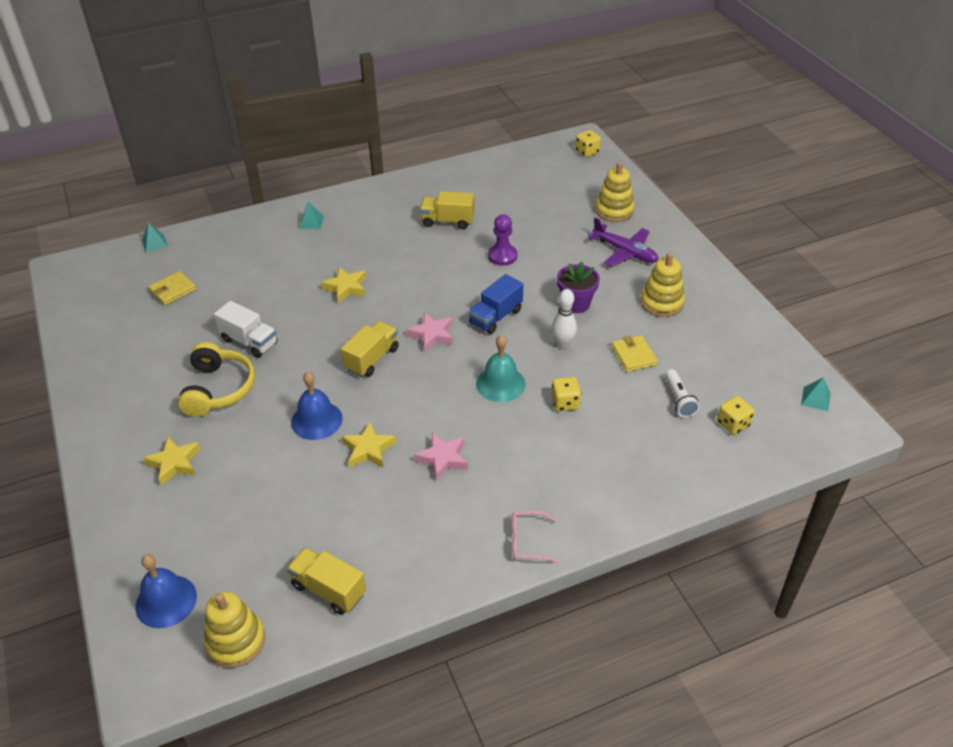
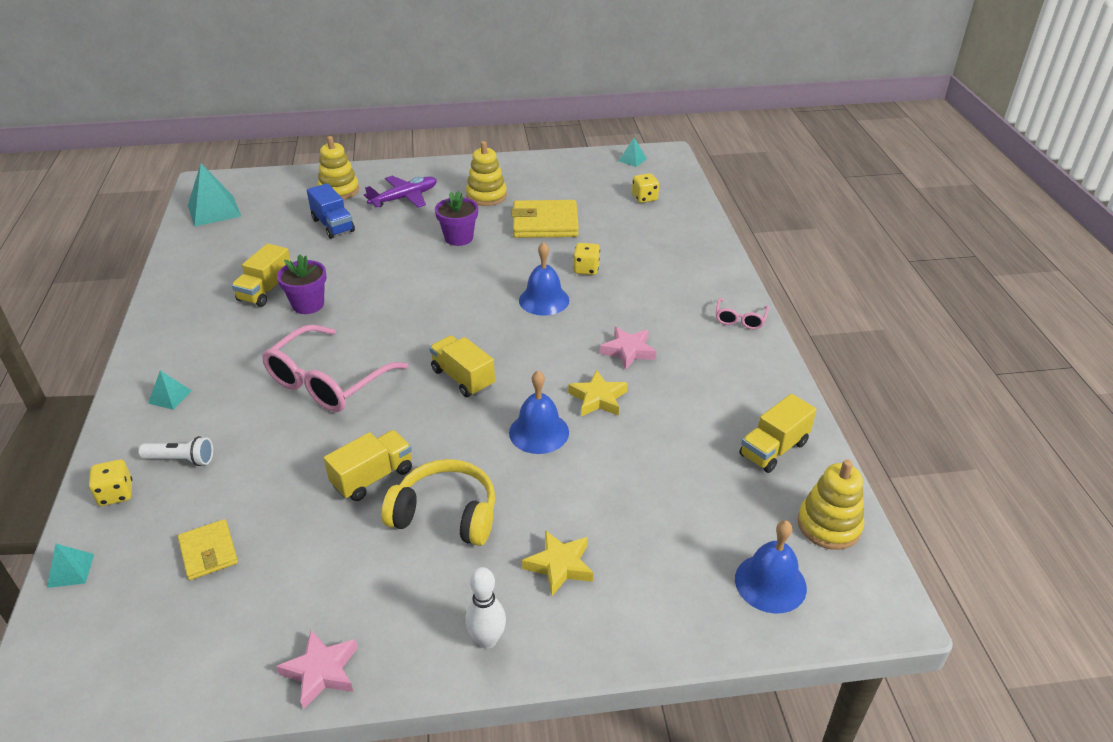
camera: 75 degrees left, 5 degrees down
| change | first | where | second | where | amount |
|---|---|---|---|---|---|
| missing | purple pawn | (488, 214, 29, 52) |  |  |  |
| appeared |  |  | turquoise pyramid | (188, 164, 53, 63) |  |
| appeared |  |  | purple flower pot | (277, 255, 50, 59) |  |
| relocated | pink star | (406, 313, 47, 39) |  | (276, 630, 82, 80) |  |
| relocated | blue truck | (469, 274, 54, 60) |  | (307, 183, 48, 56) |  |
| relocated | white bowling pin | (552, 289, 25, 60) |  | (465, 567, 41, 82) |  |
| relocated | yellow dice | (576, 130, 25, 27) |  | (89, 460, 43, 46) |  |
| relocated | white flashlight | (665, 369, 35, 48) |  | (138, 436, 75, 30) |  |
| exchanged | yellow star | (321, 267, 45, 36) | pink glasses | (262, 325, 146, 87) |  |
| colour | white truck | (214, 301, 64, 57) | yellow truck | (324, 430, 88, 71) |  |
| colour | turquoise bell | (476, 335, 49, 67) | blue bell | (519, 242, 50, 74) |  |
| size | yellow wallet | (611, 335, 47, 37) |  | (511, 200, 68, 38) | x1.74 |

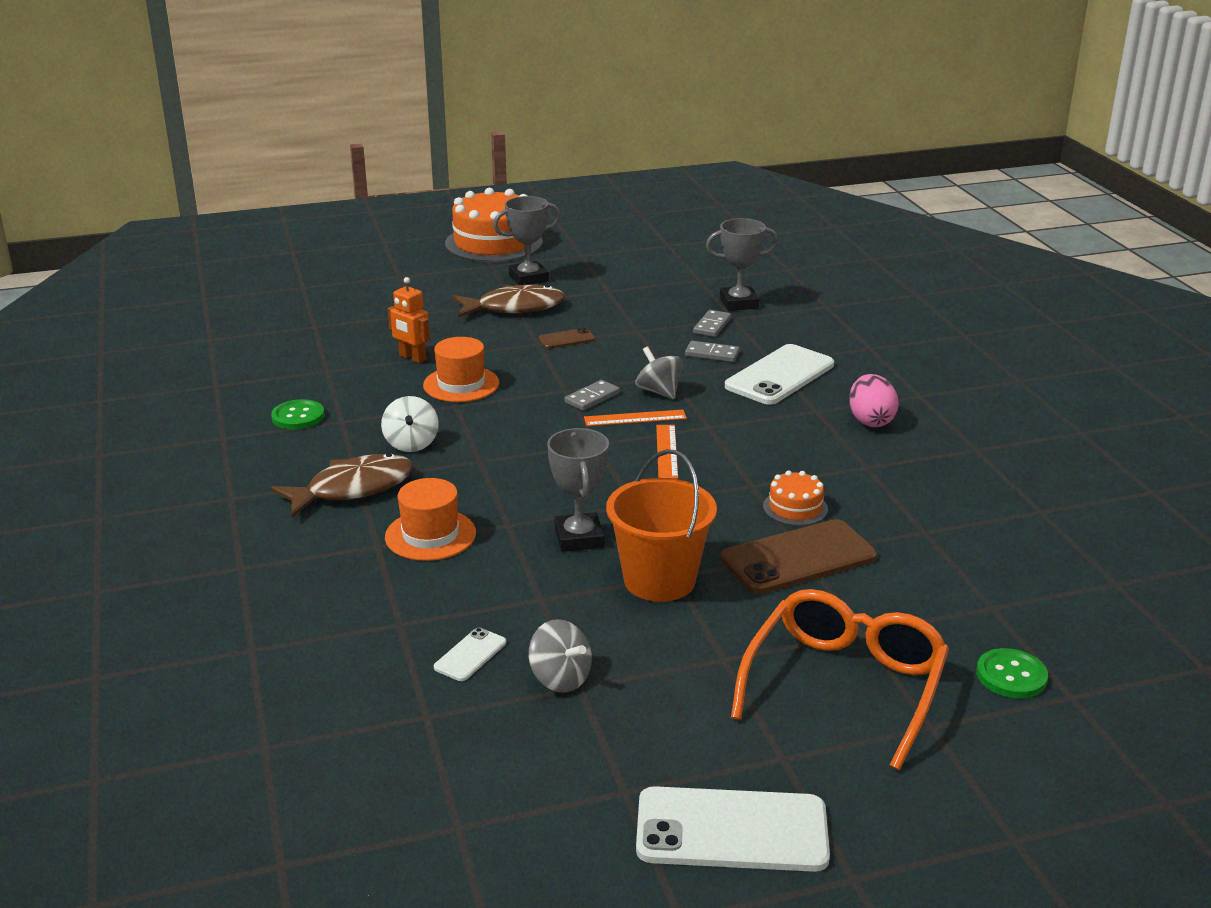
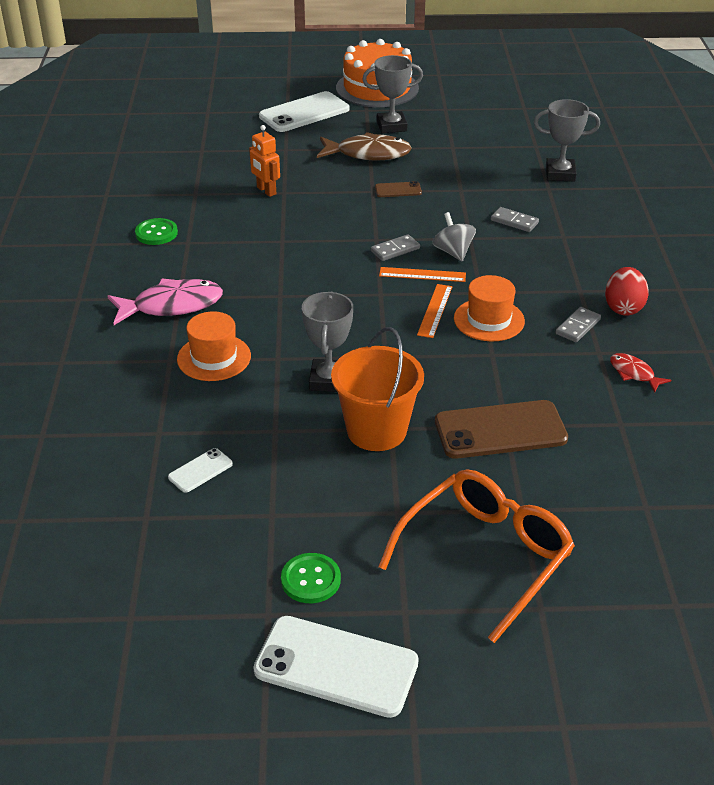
camera: 15 degrees right, 10 degrees up
| change | first | where | second | where | amount |
|---|---|---|---|---|---|
| missing | white spinning top | (381, 396, 58, 56) |  |  |  |
| missing | grey spinning top | (529, 619, 63, 74) |  |  |  |
| missing | orange cake | (763, 470, 65, 56) |  |  |  |
| appeared |  |  | red fish | (610, 353, 61, 40) |  |
| relocated | orange hat | (423, 337, 76, 65) |  | (454, 275, 71, 66) |  |
| relocated | grey domino | (693, 310, 38, 27) |  | (555, 307, 46, 35) |  |
| relocated | white phone | (725, 344, 109, 61) |  | (259, 91, 90, 41) |  |
| relocated | green button | (976, 648, 72, 50) |  | (281, 553, 60, 50) |  |
| colour | brown fish | (271, 453, 143, 65) | pink fish | (108, 278, 115, 47) |  |
| colour | pink egg | (849, 374, 50, 53) | red egg | (605, 267, 44, 48) |  |

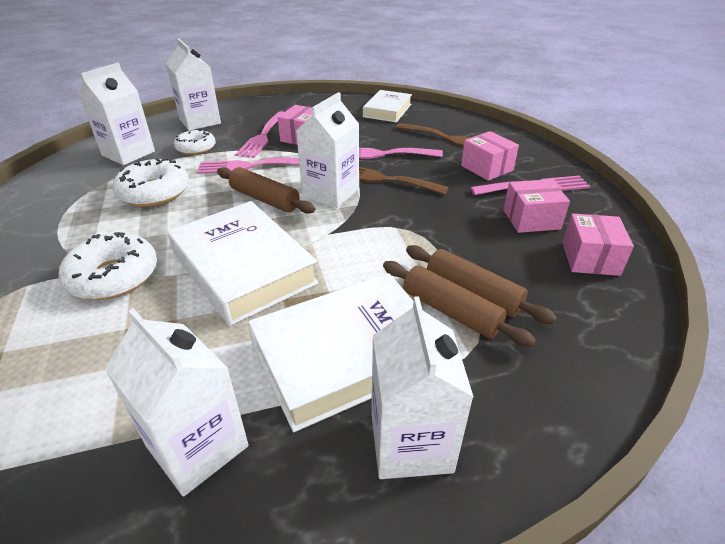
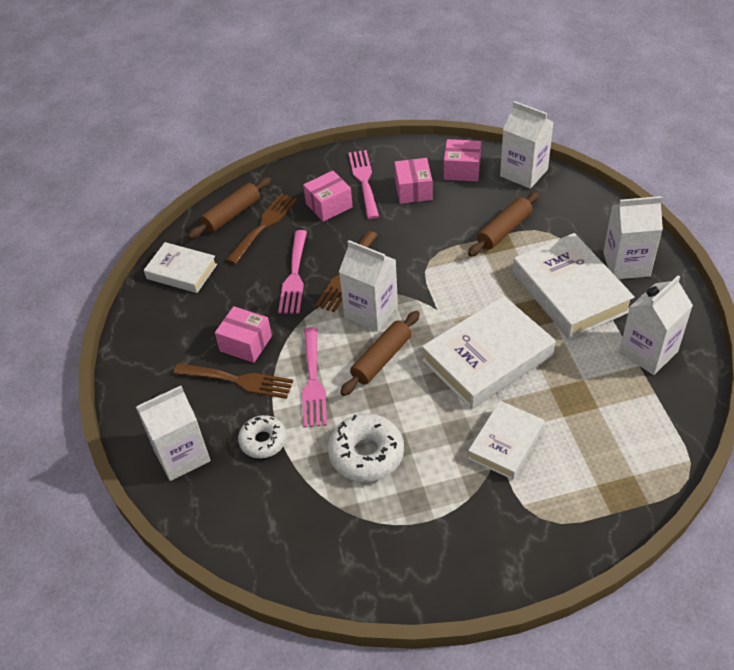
camera: 85 degrees left, 10 degrees up
| change | first | where | second | where | amount |
|---|---|---|---|---|---|
| relocated | white carton | (79, 63, 76, 102) |  | (500, 101, 54, 88) |  |
| relocated | brown rolling pin | (383, 261, 153, 86) |  | (188, 177, 83, 62) |  |
| exchanged | white donut | (59, 232, 98, 68) | white book | (468, 401, 77, 79) |  |
| colour | pink fork | (236, 111, 48, 47) | brown fork | (173, 363, 120, 36) |  |

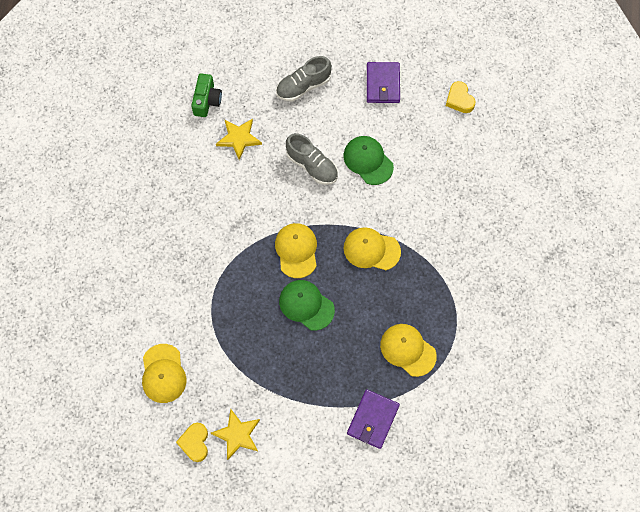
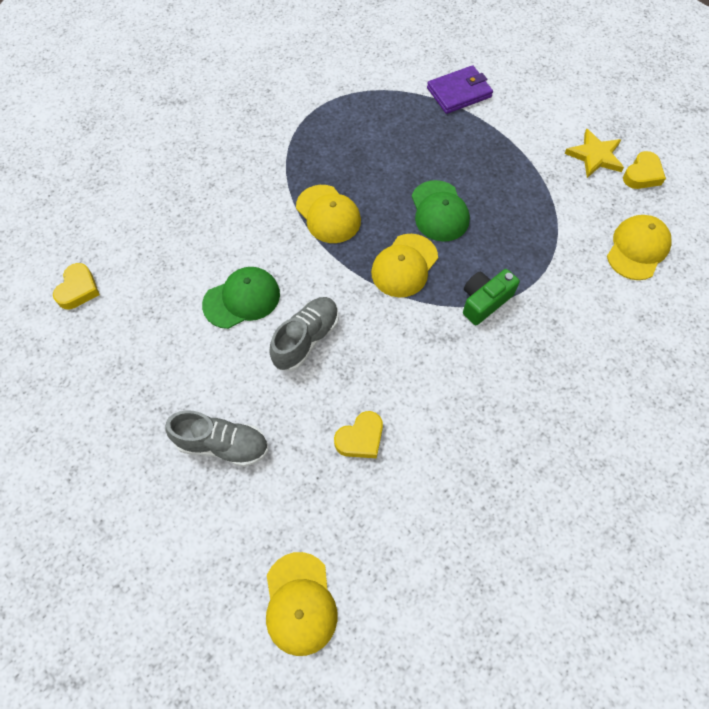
camera: 140 degrees left, 5 degrees down
| change | first | where | second | where | amount |
|---|---|---|---|---|---|
| missing | purple wallet | (367, 62, 33, 41) |  |  |  |
| relocated | green camera | (191, 73, 31, 44) |  | (463, 269, 57, 56) |  |
| relocated | yellow cap | (380, 324, 57, 53) |  | (266, 552, 72, 104) |  |
| exchanged | yellow star | (216, 119, 46, 41) | yellow heart | (334, 411, 49, 47) |  |
| spun | grey shoe | (286, 133, 52, 52) |  | (269, 297, 70, 74) | 45 degrees clockwise |
| spun | green cap | (344, 136, 50, 49) |  | (202, 267, 78, 62) | 120 degrees counterclockwise |

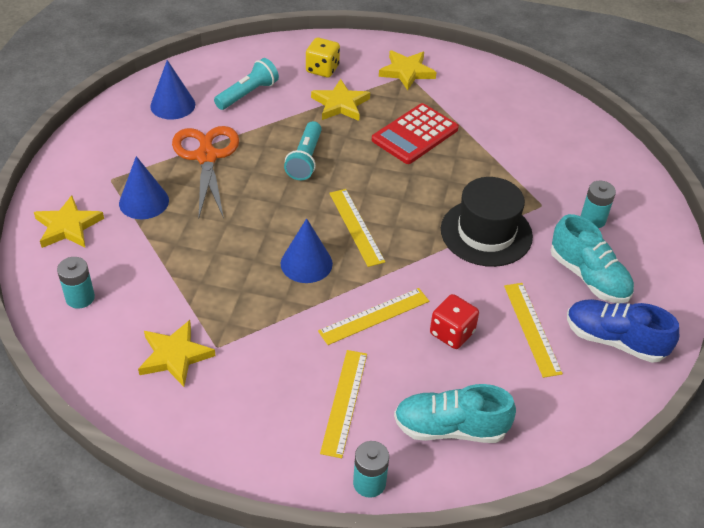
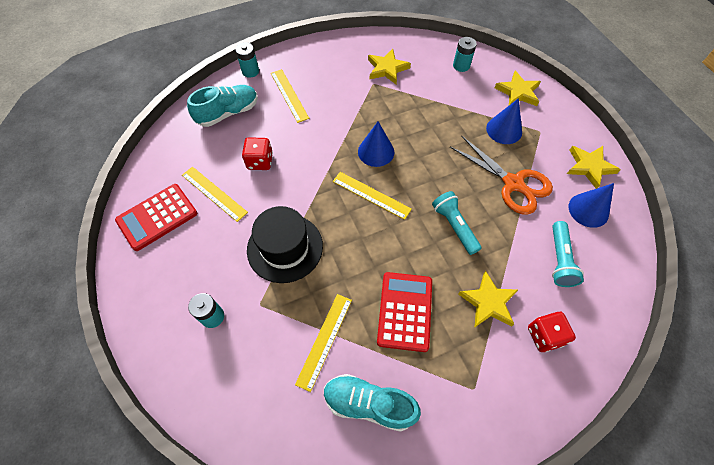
camera: 145 degrees right, 15 degrees up
| change | first | where | second | where | amount |
|---|---|---|---|---|---|
| relocated | yellow ruler | (318, 288, 111, 57) |  | (295, 294, 57, 98) |  |
| relocated | yellow star | (379, 50, 58, 40) |  | (567, 146, 54, 43) |  |
| relocated | turquoise shoe | (551, 214, 83, 89) |  | (324, 374, 97, 58) |  |
| exchanged | blue shoe | (567, 299, 112, 64) | red calculator | (115, 184, 82, 67) |  |
| colour | yellow dice | (306, 37, 34, 40) | red dice | (528, 312, 48, 40) |  |

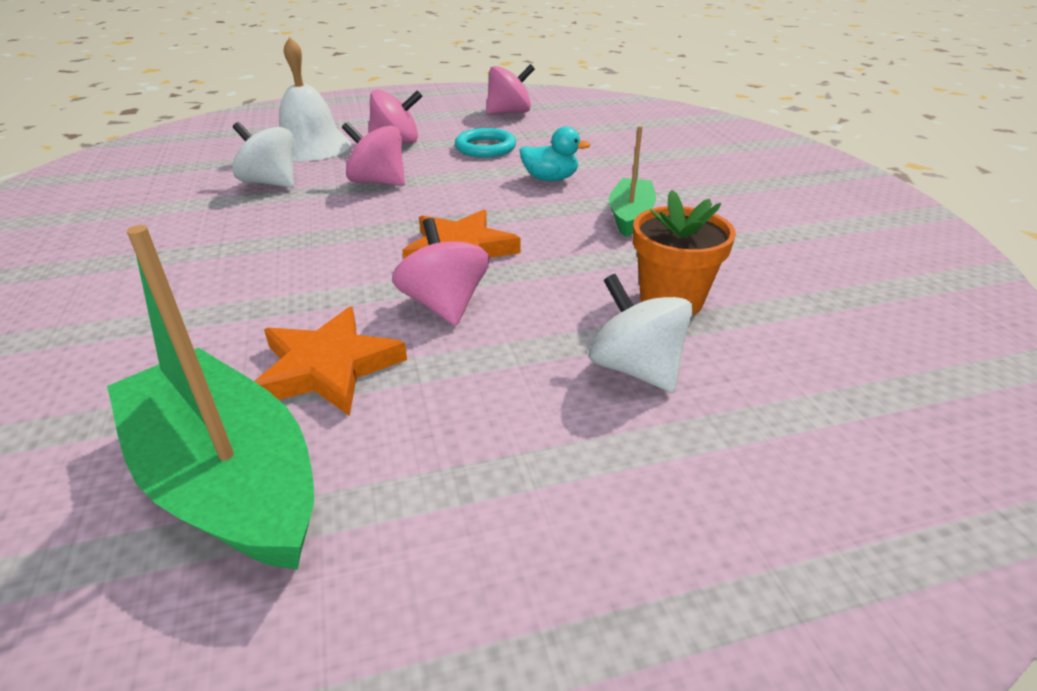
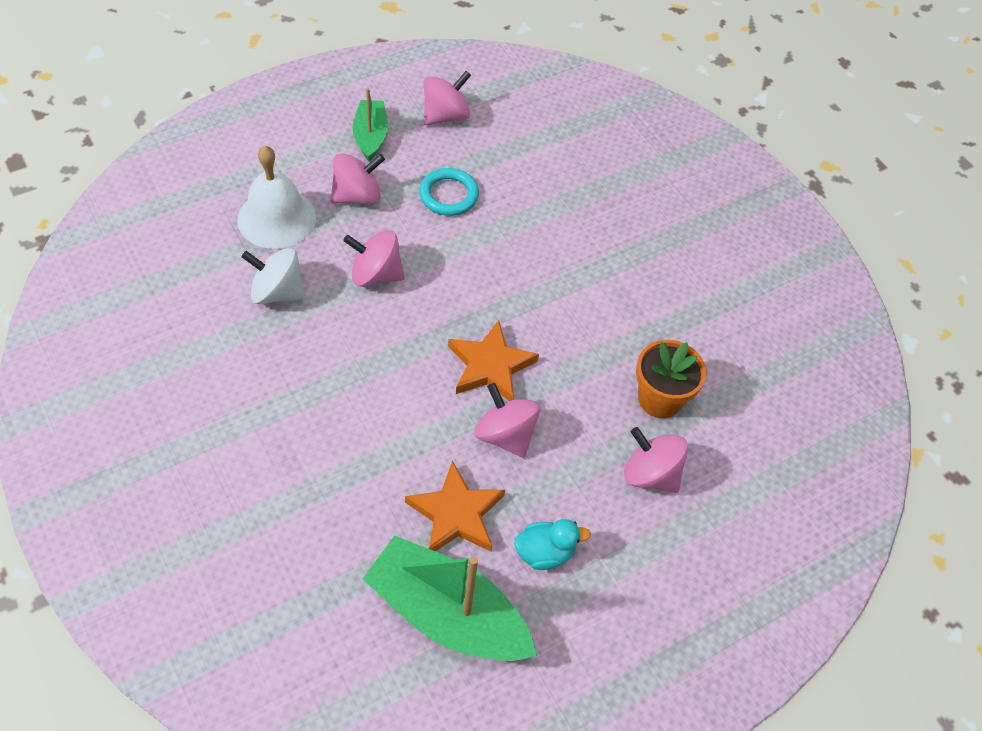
camera: 20 degrees left, 20 degrees up
| change | first | where | second | where | amount |
|---|---|---|---|---|---|
| relocated | turquoise duck | (519, 126, 71, 55) |  | (514, 519, 77, 51) |  |
| relocated | green boat | (609, 126, 47, 111) |  | (353, 88, 35, 74) |  |
| colour | white spinning top | (589, 274, 104, 118) | pink spinning top | (624, 427, 64, 66) |  |

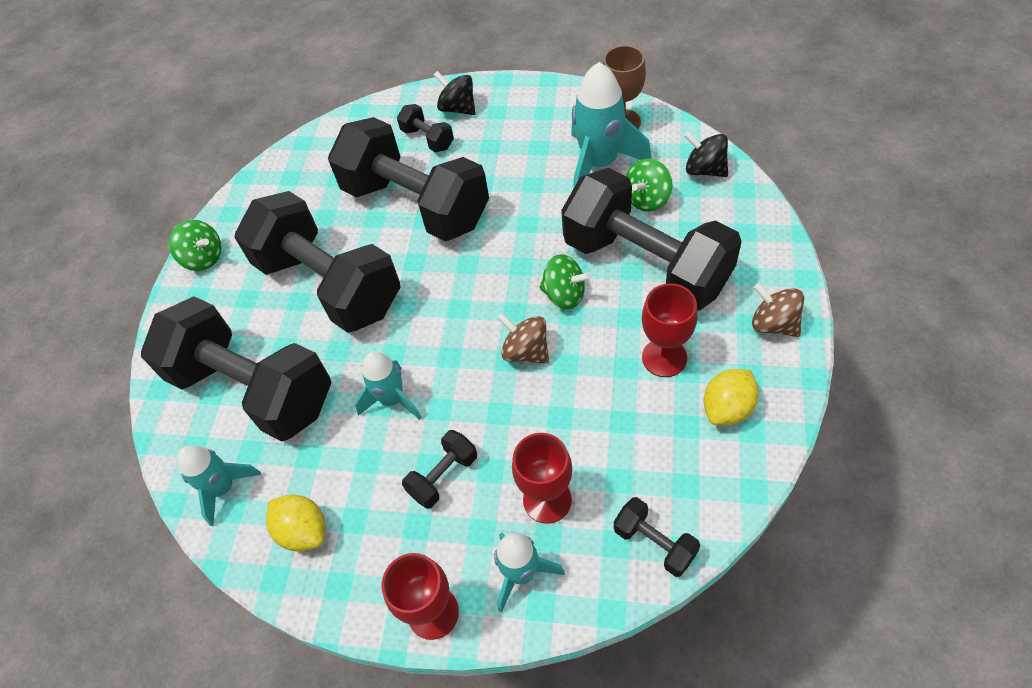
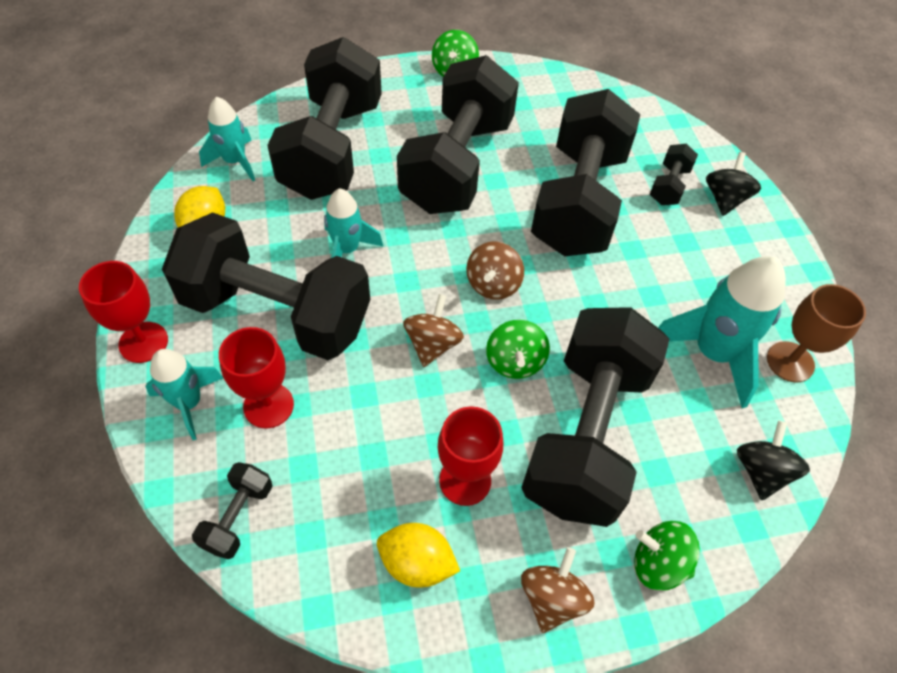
camera: 60 degrees right, 0 degrees up
| change | first | where | second | where | amount |
|---|---|---|---|---|---|
| appeared |  |  | brown spinning top | (466, 241, 58, 59) |  |
| relocated | green spinning top | (626, 158, 47, 54) |  | (634, 521, 66, 70) |  |
| size | black dumbbell | (402, 430, 75, 79) |  | (162, 212, 208, 148) | x2.47 |

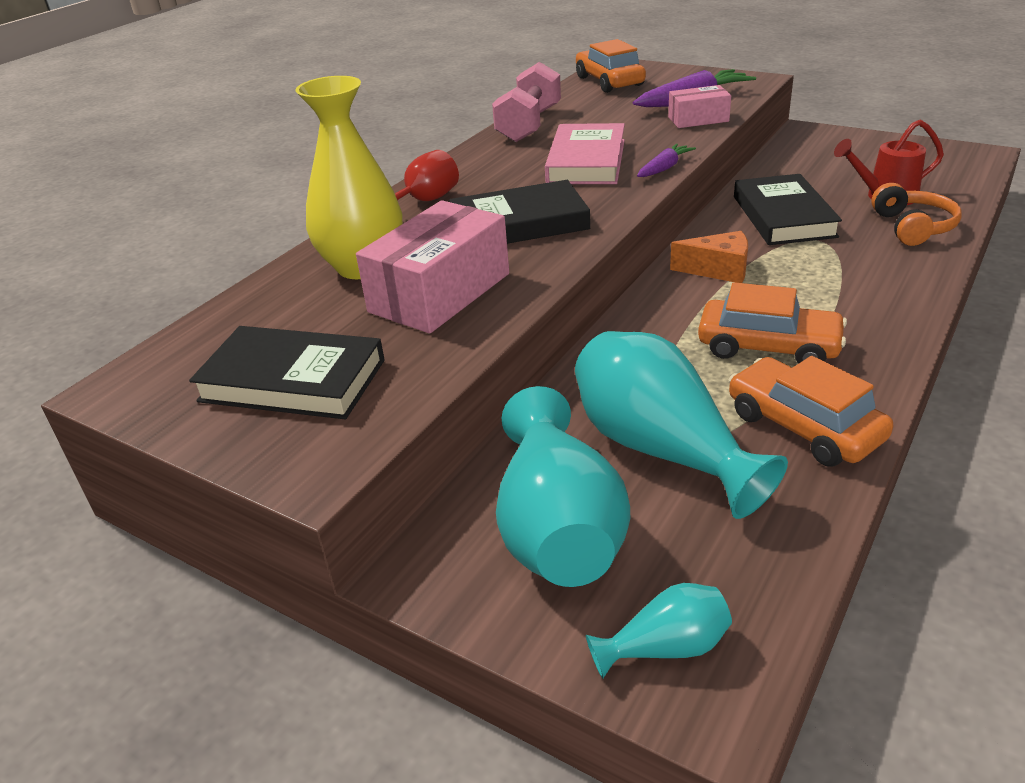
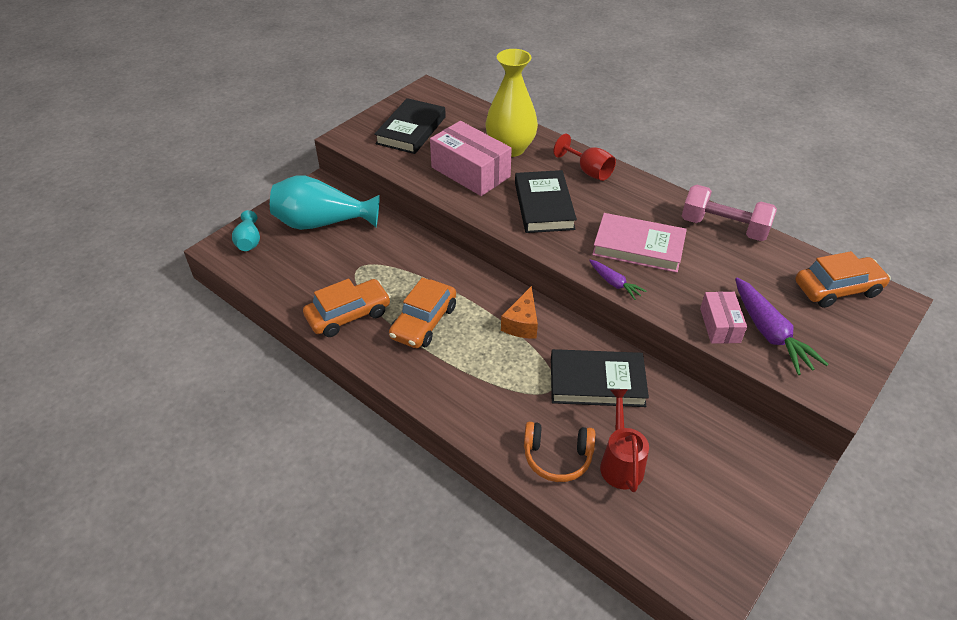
camera: 95 degrees right, 10 degrees up
| change | first | where | second | where | amount |
|---|---|---|---|---|---|
| missing | turquoise vase | (575, 331, 213, 188) |  |  |  |

